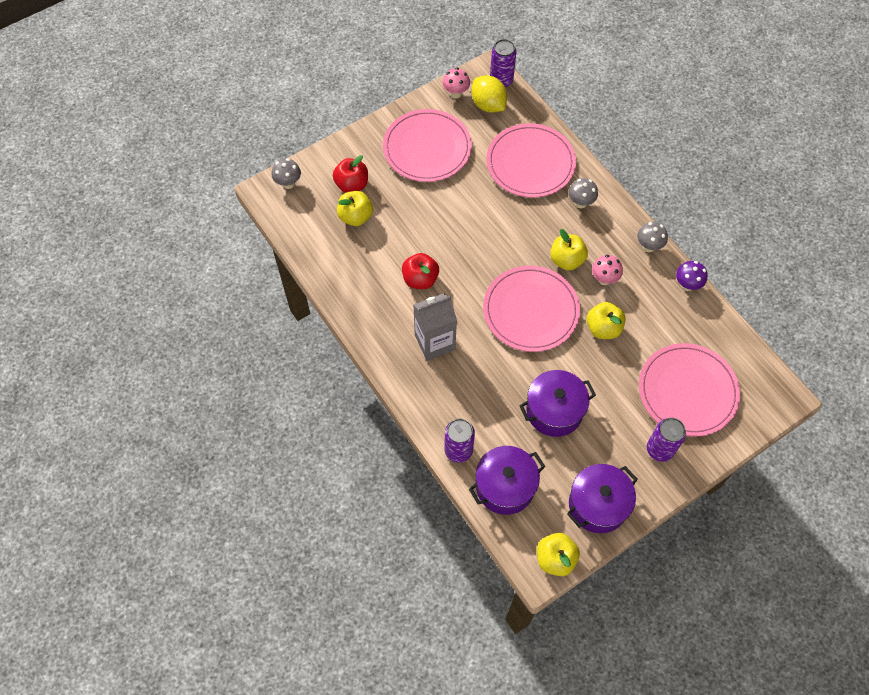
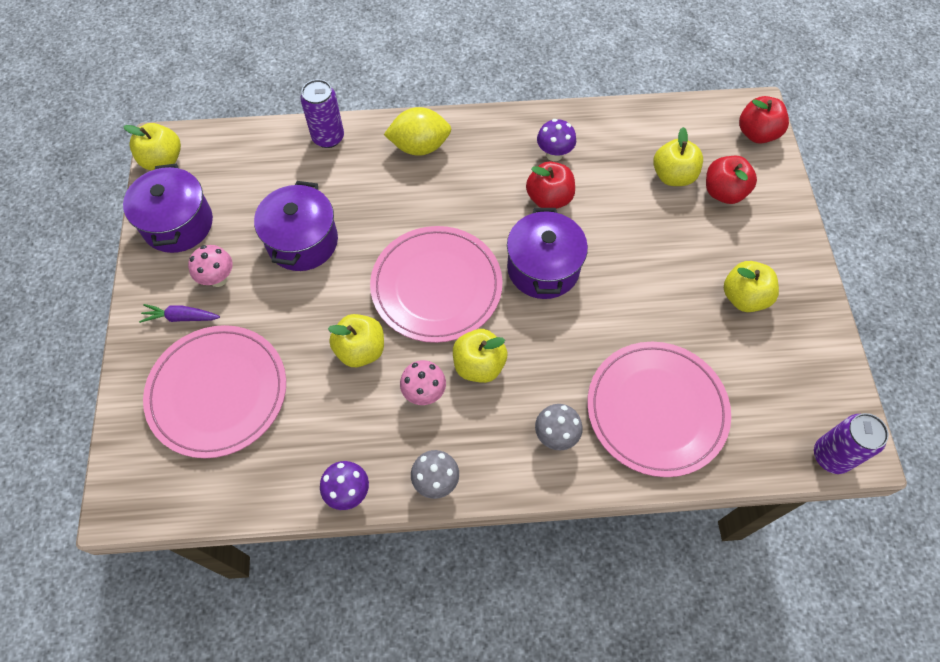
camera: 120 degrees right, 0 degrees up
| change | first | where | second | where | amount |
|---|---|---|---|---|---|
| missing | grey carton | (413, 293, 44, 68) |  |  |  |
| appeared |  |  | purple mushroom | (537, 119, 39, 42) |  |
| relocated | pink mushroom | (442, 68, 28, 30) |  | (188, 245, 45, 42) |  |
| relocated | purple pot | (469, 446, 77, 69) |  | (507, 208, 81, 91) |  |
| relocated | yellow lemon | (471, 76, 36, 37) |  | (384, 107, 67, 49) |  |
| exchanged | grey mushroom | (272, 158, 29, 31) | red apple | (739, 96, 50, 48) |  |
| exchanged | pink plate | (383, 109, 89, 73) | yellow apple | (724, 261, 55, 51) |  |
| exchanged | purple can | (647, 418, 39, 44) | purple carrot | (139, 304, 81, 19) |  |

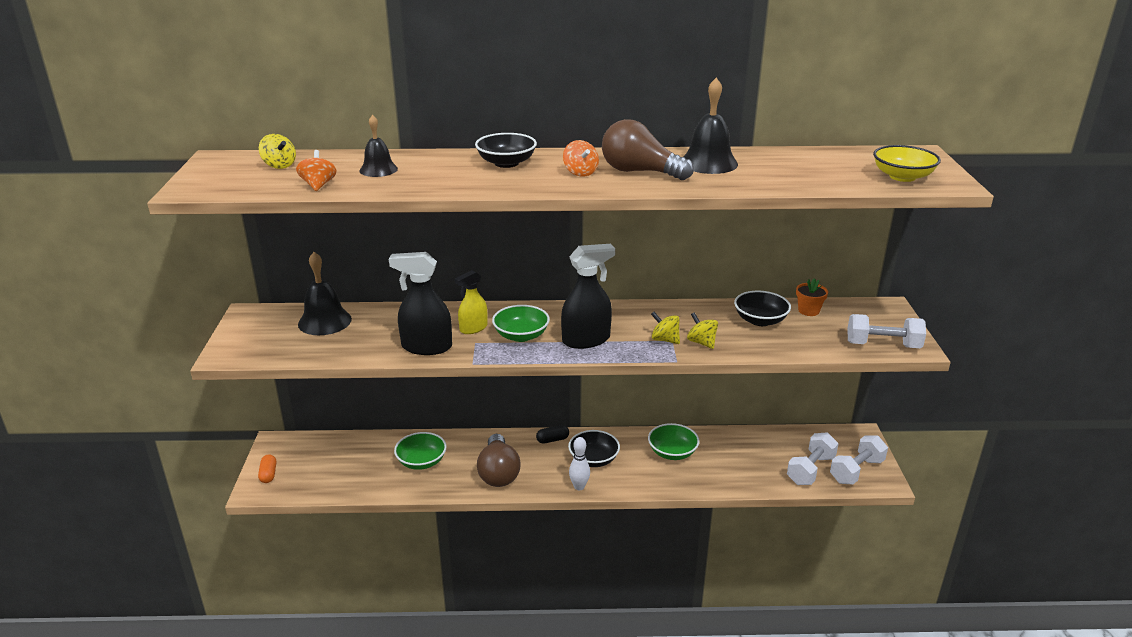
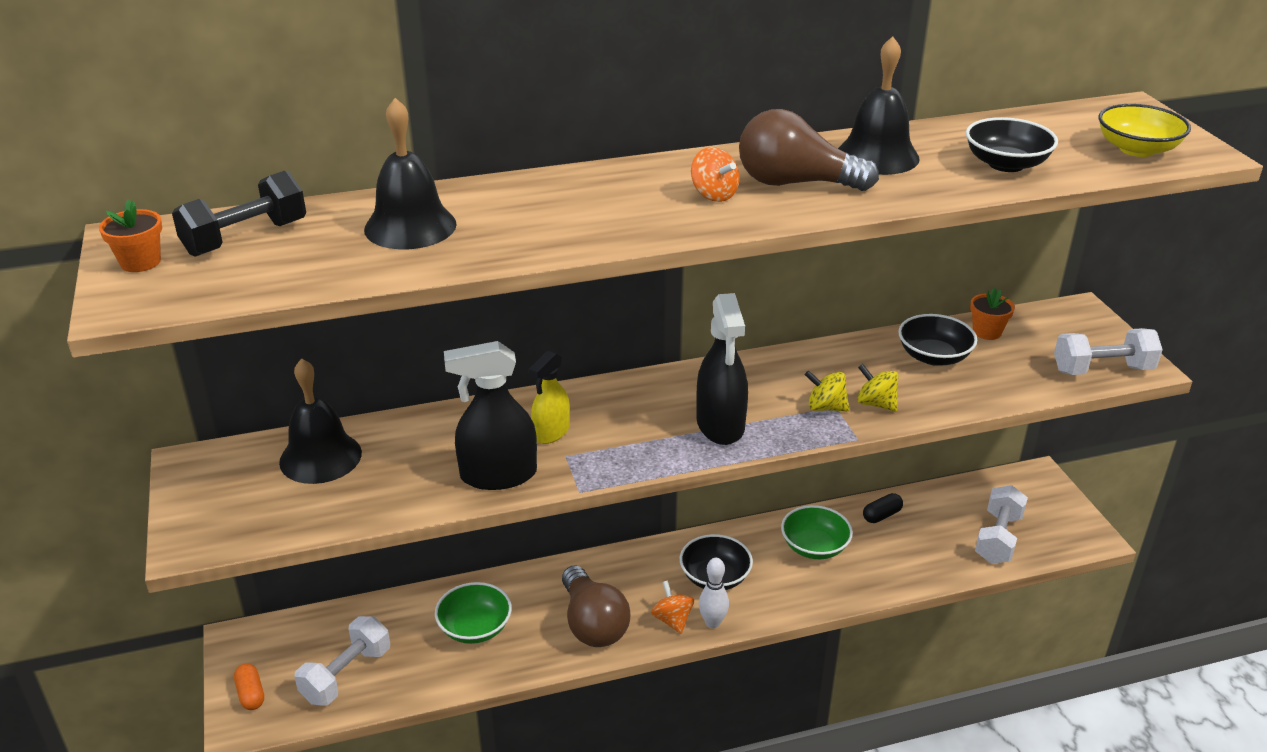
camera: 15 degrees left, 5 degrees up
| change | first | where | second | where | amount |
|---|---|---|---|---|---|
| missing | green bowl | (492, 305, 58, 37) |  |  |  |
| appeared |  |  | orange flower pot | (99, 200, 63, 72) |  |
| relocated | orange spinning top | (296, 150, 41, 41) |  | (651, 581, 43, 53) |  |
| relocated | black bowl | (475, 133, 62, 35) |  | (966, 117, 92, 55) |  |
| relocated | black capsule | (536, 425, 33, 19) |  | (863, 493, 40, 30) |  |
| relocated | white dumbbell | (830, 435, 58, 50) |  | (294, 616, 96, 90) |  |
| exchanged | yellow spinning top | (259, 134, 37, 35) | black dumbbell | (172, 171, 134, 86) |  |
| spun | black spray bottle | (561, 244, 54, 105) |  | (696, 293, 52, 152) | 120 degrees clockwise |
| size | black bell | (359, 115, 39, 62) |  | (364, 98, 93, 151) | x1.55 |

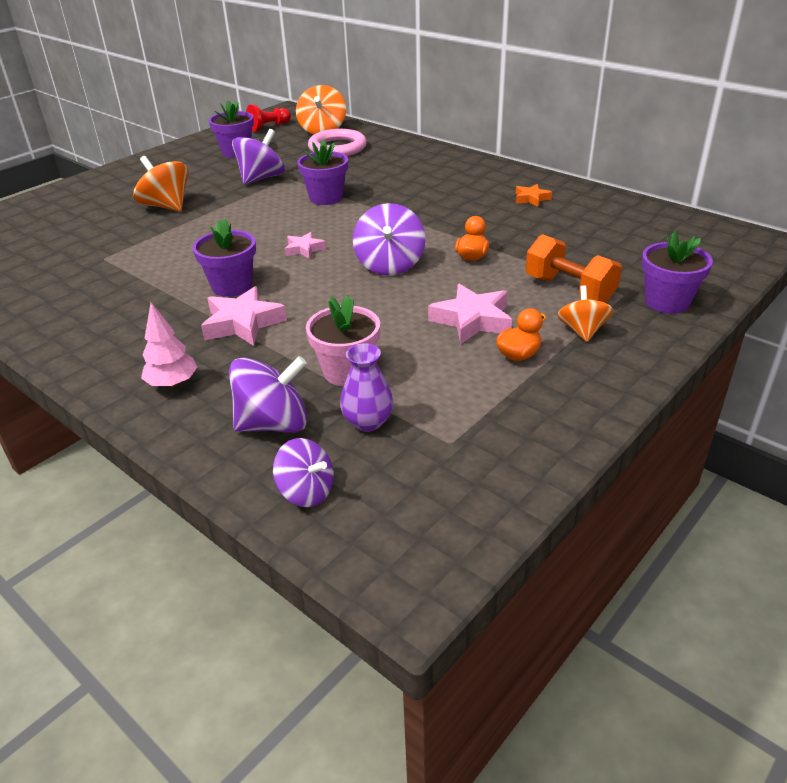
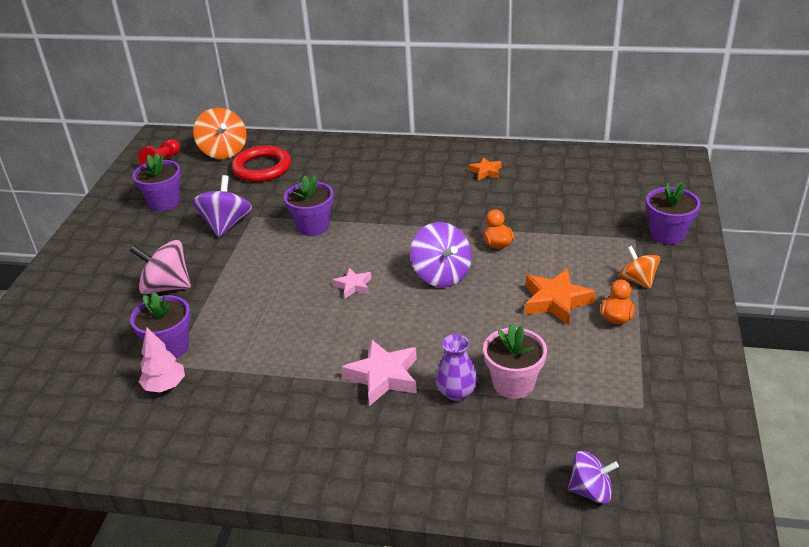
camera: 30 degrees left, 0 degrees up
| change | first | where | second | where | amount |
|---|---|---|---|---|---|
| missing | purple spinning top | (229, 356, 79, 77) |  |  |  |
| missing | orange dumbbell | (525, 234, 97, 69) |  |  |  |
| relocated | pink tree | (141, 303, 56, 85) |  | (139, 327, 46, 65) |  |
| relocated | purple flower pot | (193, 219, 63, 78) |  | (130, 292, 61, 67) |  |
| relocated | purple vase | (340, 343, 53, 89) |  | (435, 334, 43, 67) |  |
| colour | orange spinning top | (133, 156, 56, 55) | pink spinning top | (130, 240, 61, 55) |  |
| colour | pink ring | (308, 129, 59, 27) | red ring | (231, 145, 60, 37) |  |
| colour | pink star | (428, 284, 84, 60) | orange star | (525, 268, 71, 58) |  |

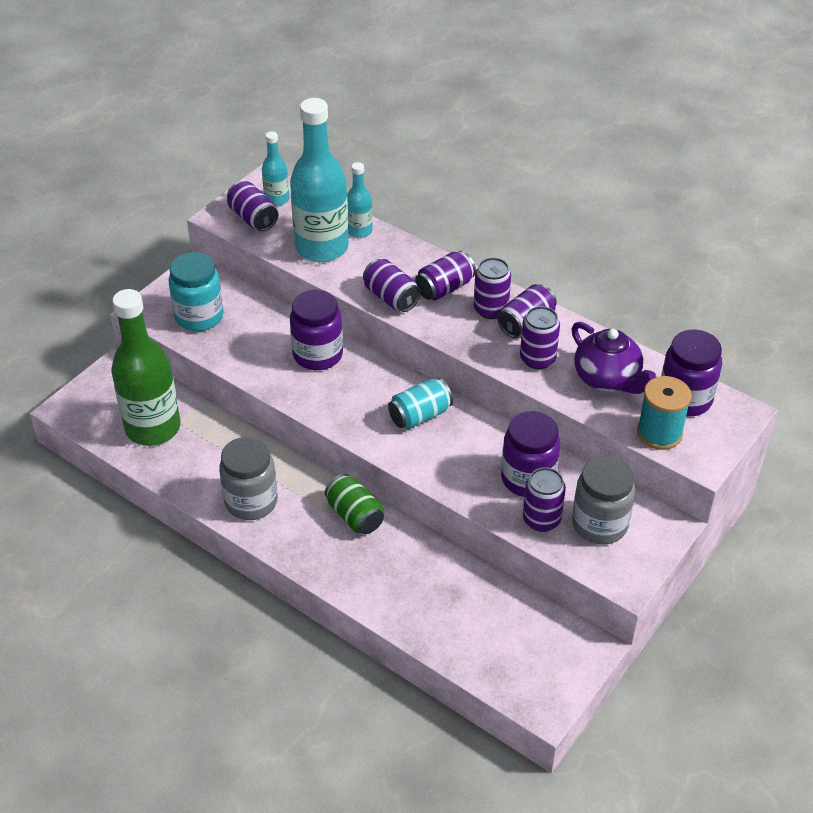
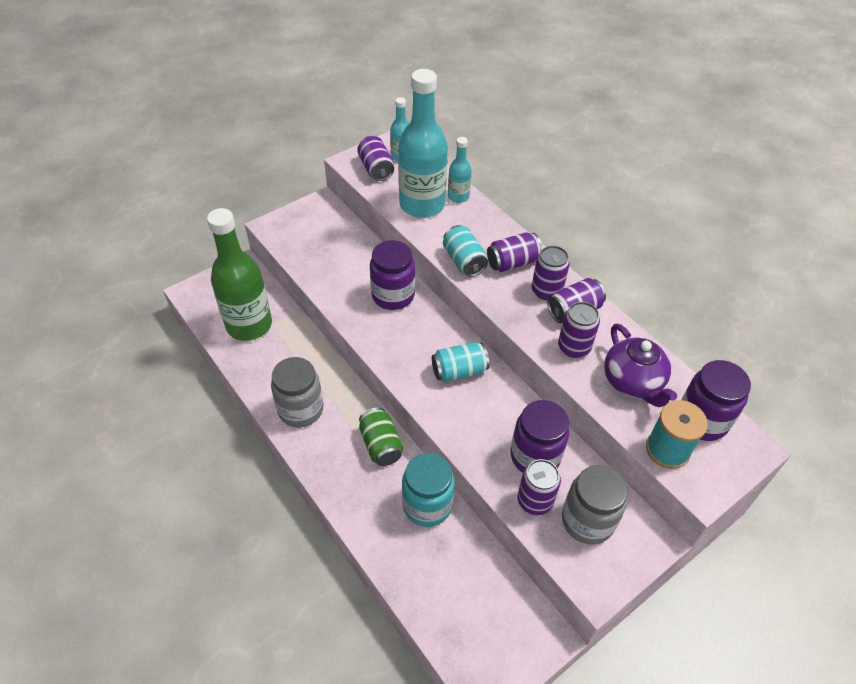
camera: 15 degrees right, 5 degrees up
| change | first | where | second | where | amount |
|---|---|---|---|---|---|
| relocated | turquoise jar | (169, 252, 55, 79) |  | (402, 453, 53, 74) |  |
| colour | purple can | (363, 259, 58, 53) | turquoise can | (443, 225, 45, 52) |  |

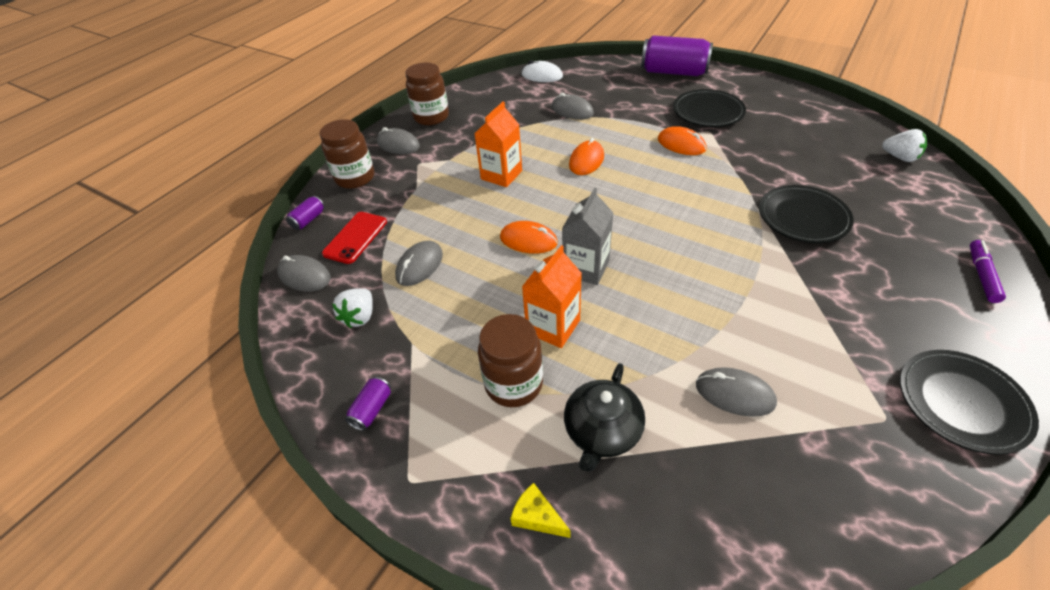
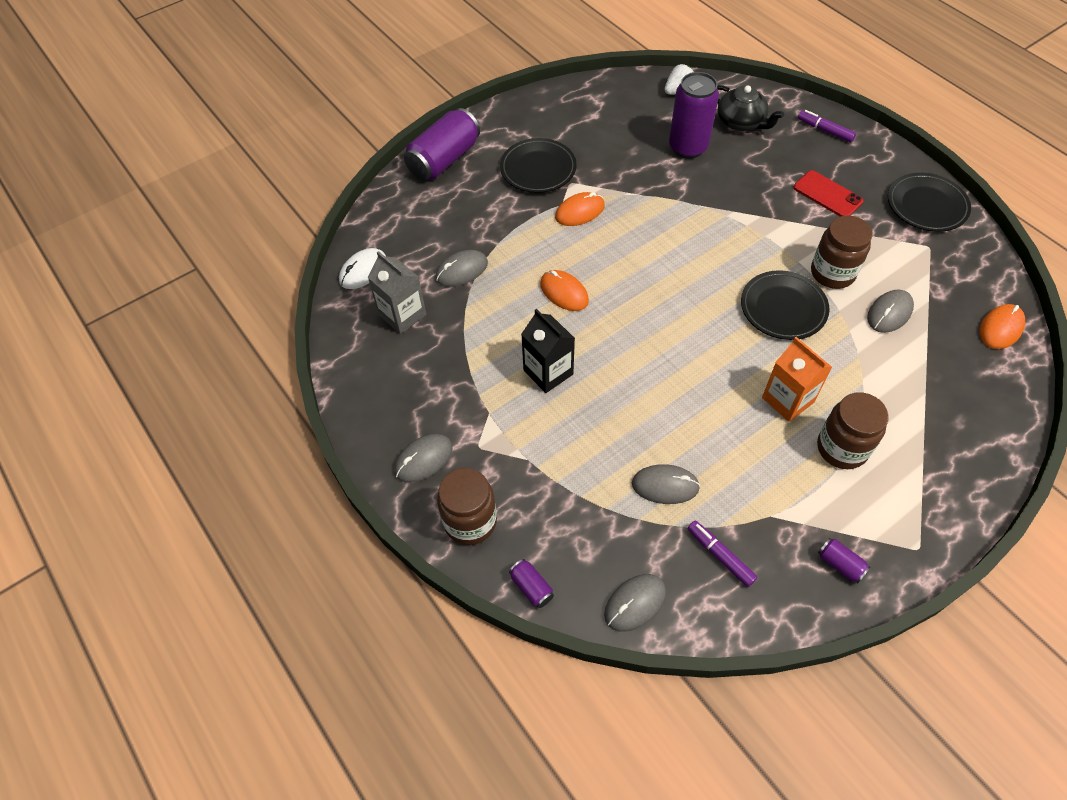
camera: 70 degrees left, 10 degrees up
| change | first | where | second | where | amount |
|---|---|---|---|---|---|
| missing | yellow cheese | (510, 483, 61, 55) |  |  |  |
| appeared |  |  | purple can | (669, 72, 50, 87) |  |
| relocated | red phone | (322, 212, 65, 52) |  | (793, 170, 70, 47) |  |
| relocated | brown jar | (405, 63, 44, 62) |  | (811, 215, 61, 74) |  |
| relocated | orange mouse | (500, 221, 58, 33) |  | (980, 304, 45, 45) |  |
| relocated | grey carton | (562, 188, 51, 97) |  | (368, 251, 58, 83) |  |
| relocated | black teapot | (564, 363, 81, 109) |  | (717, 85, 67, 46) |  |
| relocated | black plate | (759, 185, 95, 58) |  | (741, 270, 89, 70) |  |
| exchanged | white strawberry | (332, 288, 41, 40) | purple marker | (688, 521, 70, 66) |  |
| colour | orange carton | (474, 101, 48, 86) | black carton | (521, 309, 54, 84) |  |
| spun | grey mouse | (395, 241, 48, 45) |  | (632, 464, 68, 40) | 45 degrees counterclockwise |

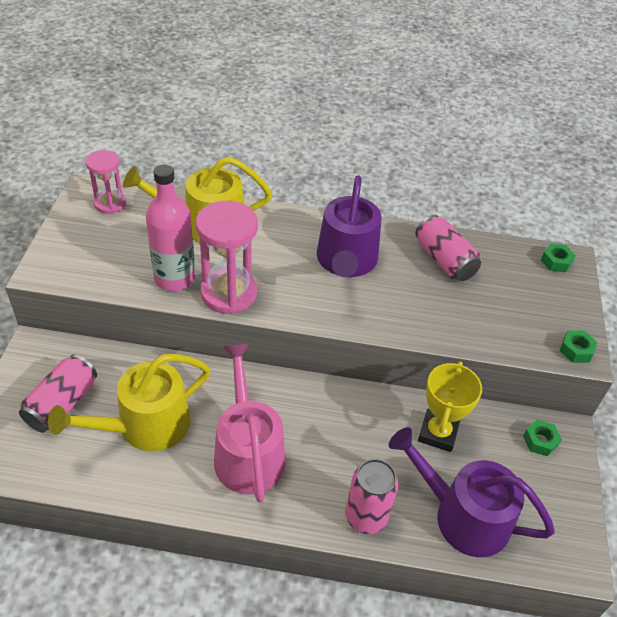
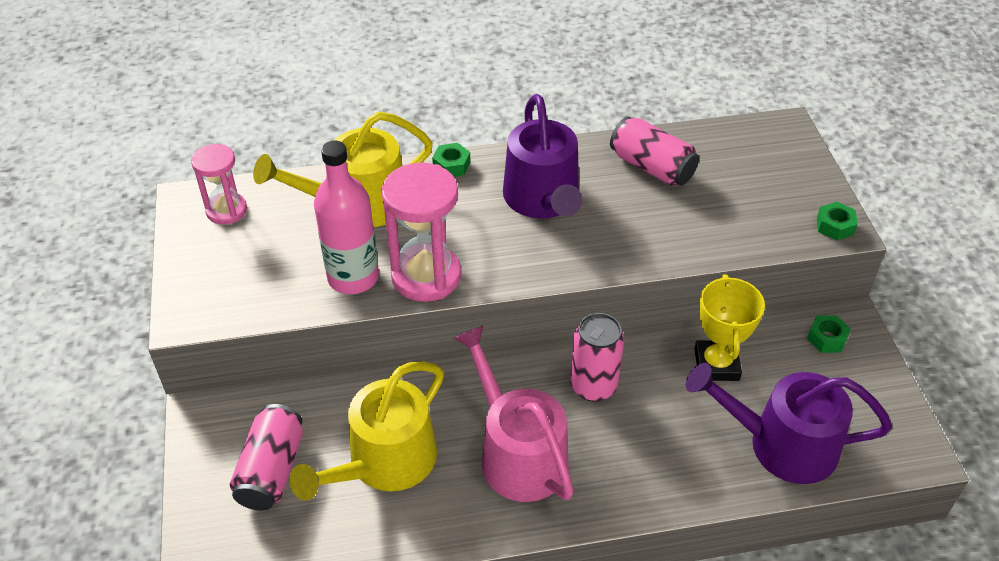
camera: 15 degrees left, 0 degrees up
| change | first | where | second | where | amount |
|---|---|---|---|---|---|
| relocated | pink can | (345, 459, 53, 75) |  | (570, 313, 54, 89) |  |
| relocated | green nut | (541, 243, 35, 30) |  | (432, 143, 39, 34) |  |

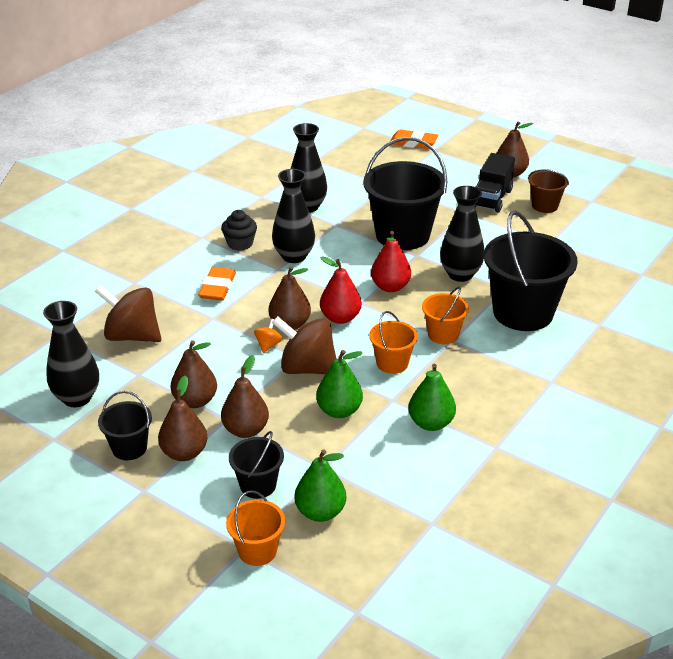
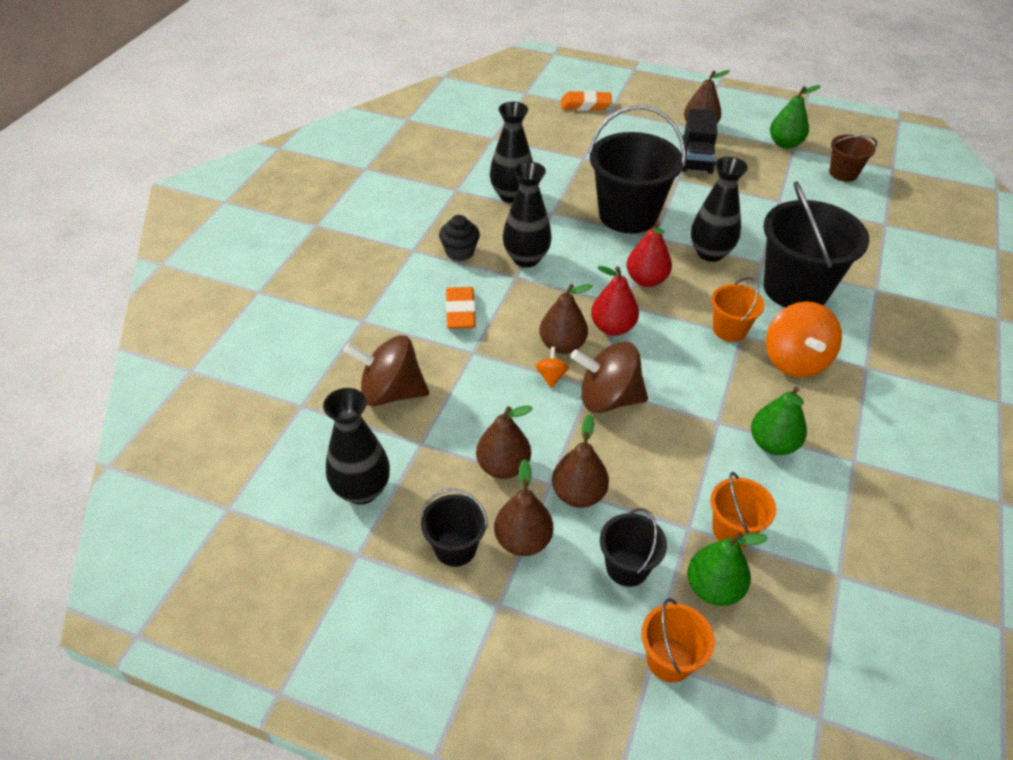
camera: 15 degrees left, 10 degrees up
| change | first | where | second | where | amount |
|---|---|---|---|---|---|
| appeared |  |  | orange spinning top | (766, 301, 76, 76) |  |
| relocated | green pear | (316, 350, 47, 68) |  | (770, 85, 50, 64) |  |
| relocated | orange bucket | (369, 311, 49, 63) |  | (710, 472, 66, 76) |  |
| relocated | brown bucket | (528, 169, 41, 44) |  | (829, 134, 48, 48) |  |

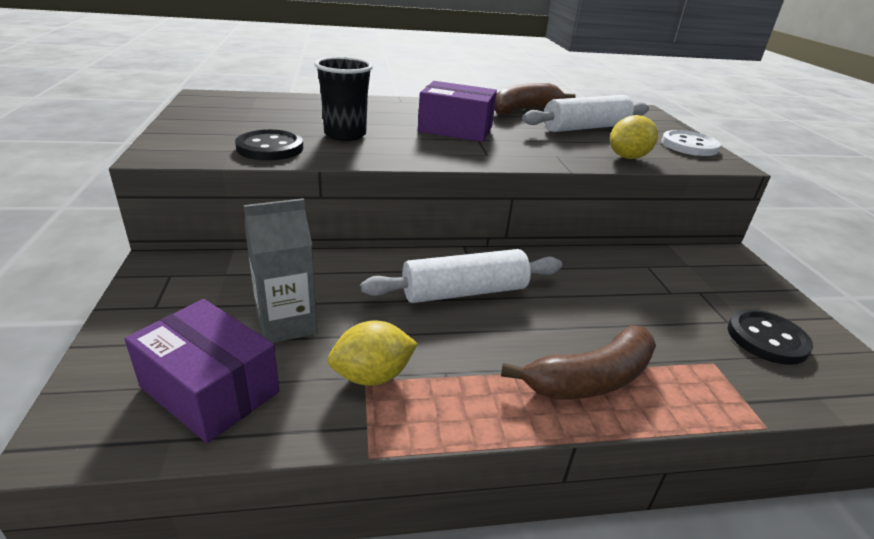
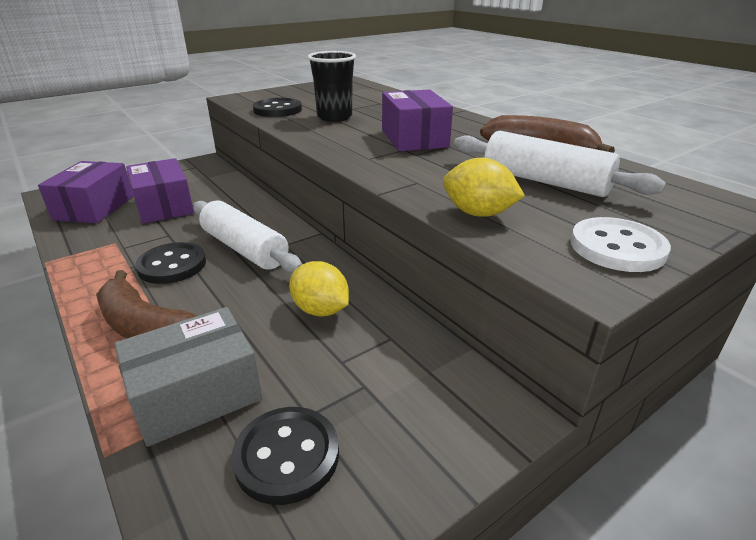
camera: 65 degrees right, 0 degrees up
| change | first | where | second | where | amount |
|---|---|---|---|---|---|
| appeared |  |  | grey box | (115, 307, 147, 140) |  |
| appeared |  |  | black button | (135, 242, 71, 42) |  |
| relocated | yellow lemon | (328, 320, 90, 66) |  | (289, 261, 60, 55) |  |
| exchanged | grey carton | (244, 198, 74, 145) | purple box | (126, 158, 68, 66) |  |

